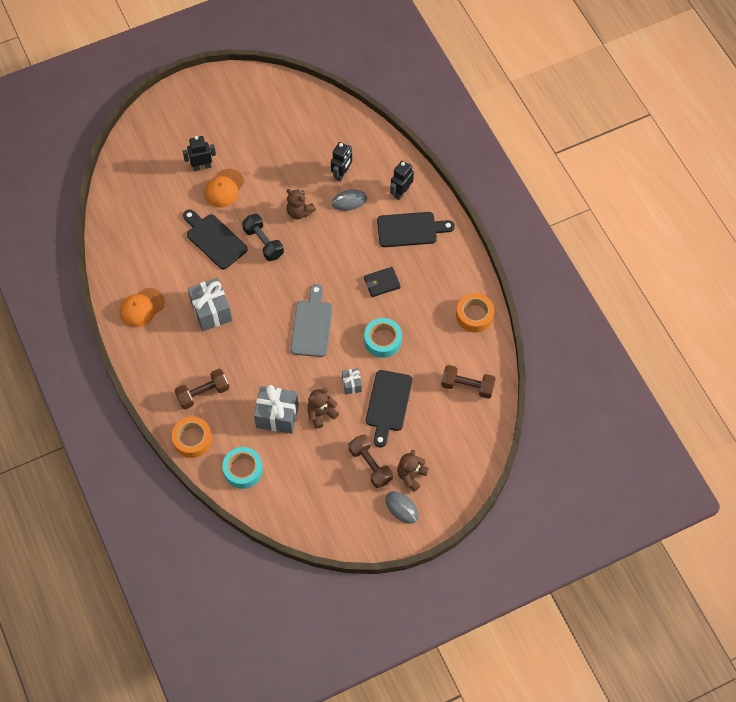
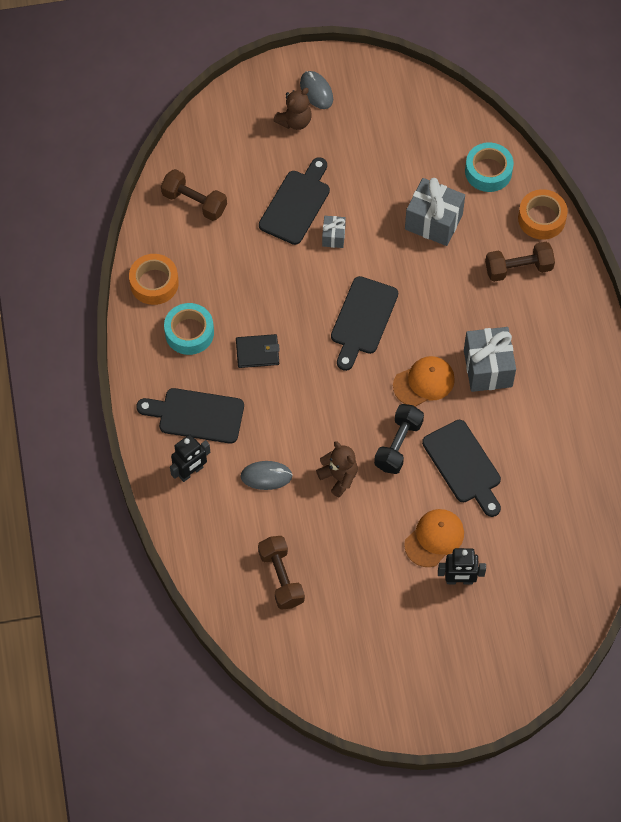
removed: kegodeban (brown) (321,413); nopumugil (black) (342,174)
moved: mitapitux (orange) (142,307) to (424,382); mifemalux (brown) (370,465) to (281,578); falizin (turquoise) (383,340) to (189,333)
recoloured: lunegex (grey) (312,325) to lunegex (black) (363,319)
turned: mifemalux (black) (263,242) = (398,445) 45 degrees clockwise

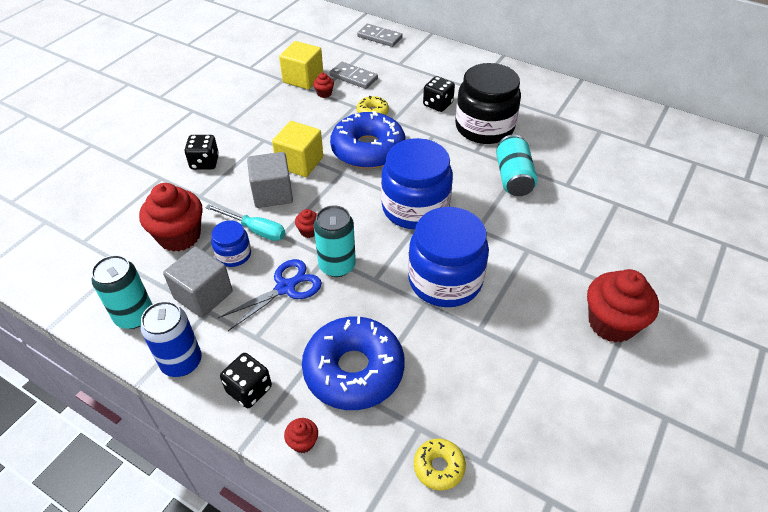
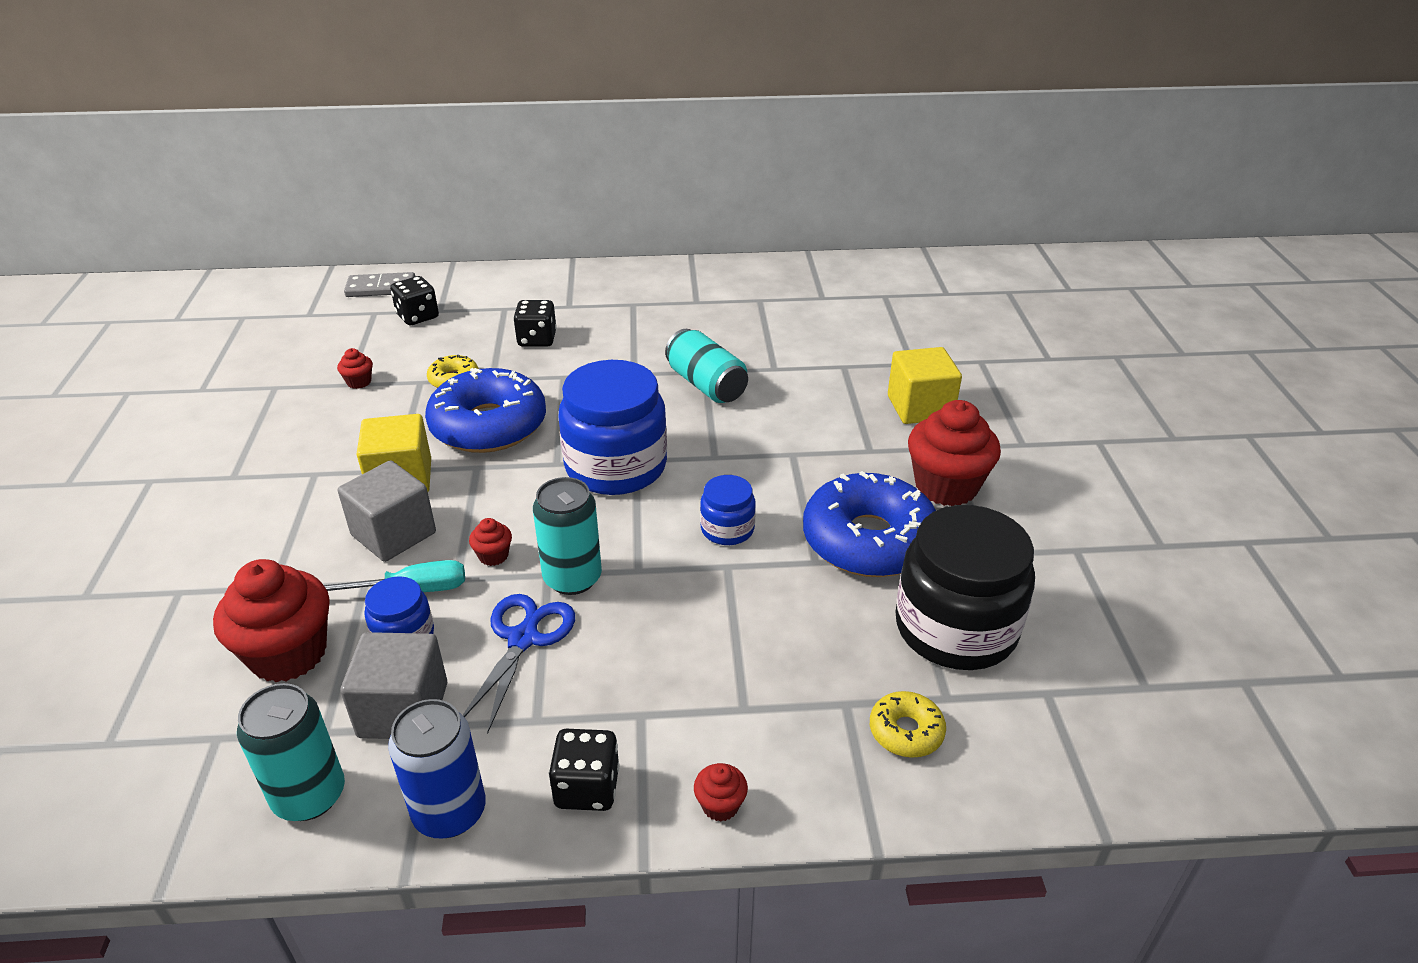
removed: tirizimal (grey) (353,77)
moved: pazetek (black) (204,162) to (417,316); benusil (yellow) (303,78) to (920,407); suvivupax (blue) (354,370) to (868,540); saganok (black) (484,127) to (955,628)
resized: saganok (blue) (445,280) = (727,529) x0.49

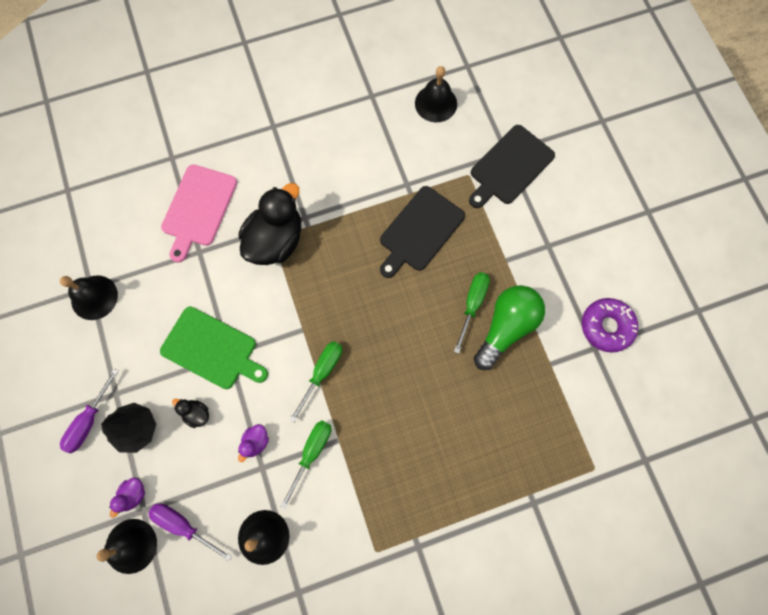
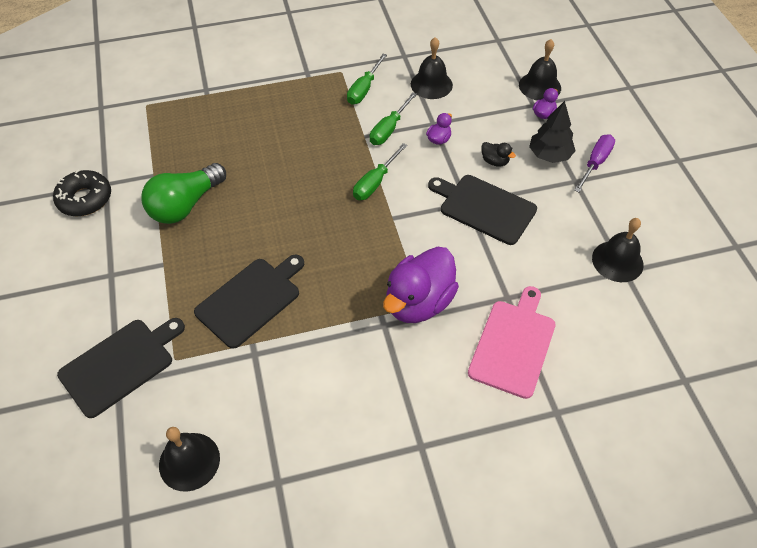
removed: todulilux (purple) (184,525)
moved: todulilux (green) (472,305) to (364,89)
recoloured: lunegex (green) (212,349) to lunegex (black) (484,208); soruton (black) (276,240) to soruton (purple) (418,302); suvivupax (purple) (606,326) to suvivupax (black) (85,199)

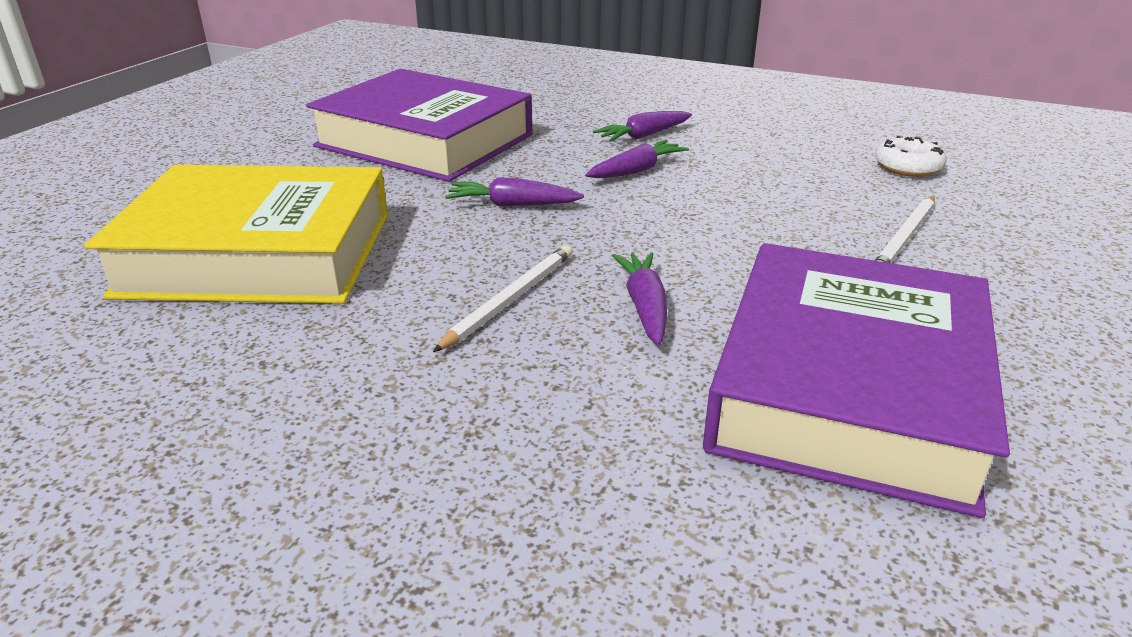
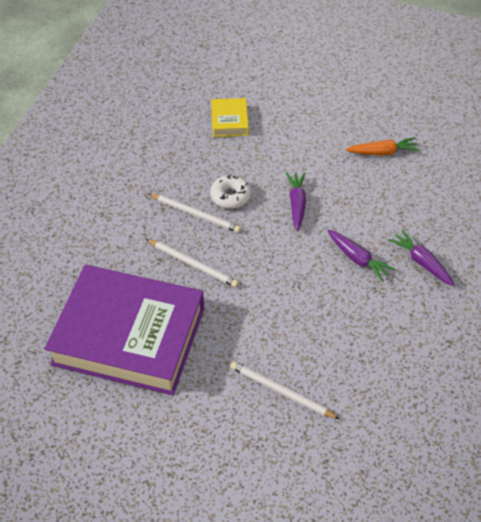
moved: suvivupax (white) (907,167) to (230,196)
replaced: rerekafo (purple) (425,140) to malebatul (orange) (383,152); malebatul (purple) (645,307) to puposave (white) (192,264)
resized: rerekafo (yellow) (258,253) = (229,121) x0.42

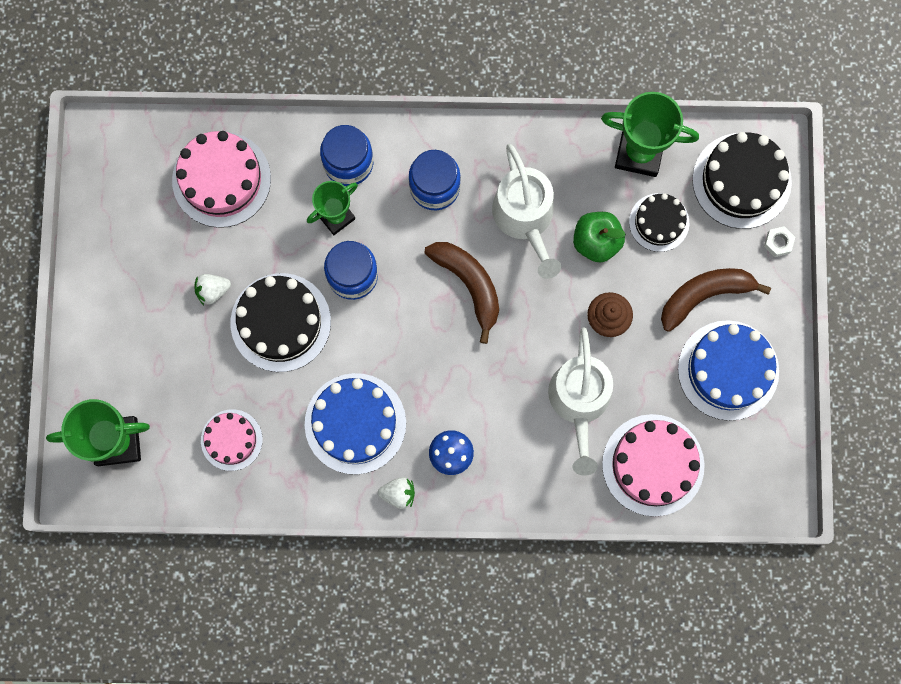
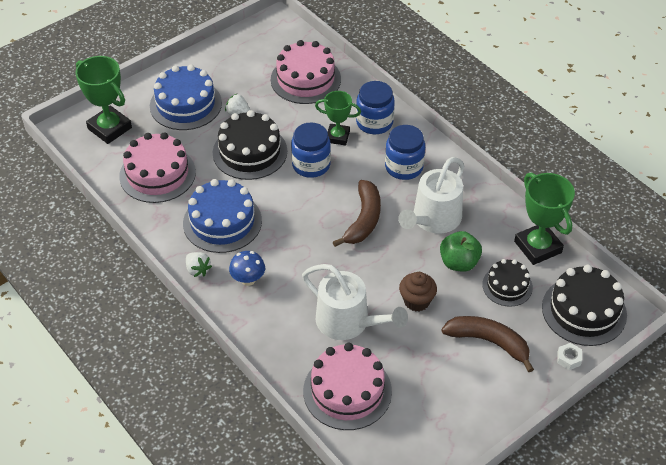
moved: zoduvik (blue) (728,370) to (185,104)
turned: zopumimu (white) (579,402) = (348,322) 105 degrees counterclockwise
resized: zoduvik (pink) (231,440) = (157,174) x1.65

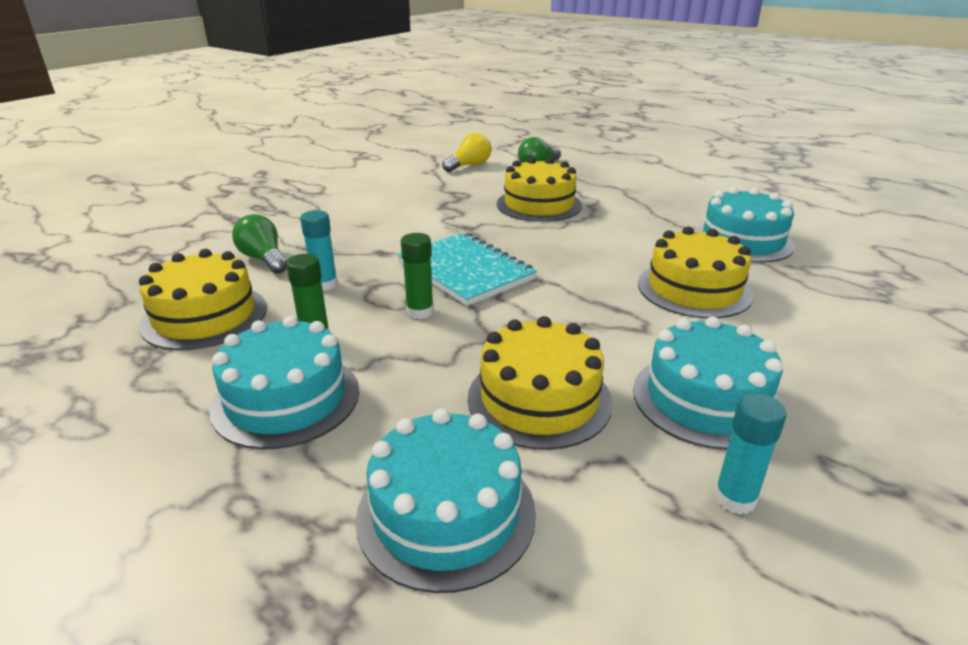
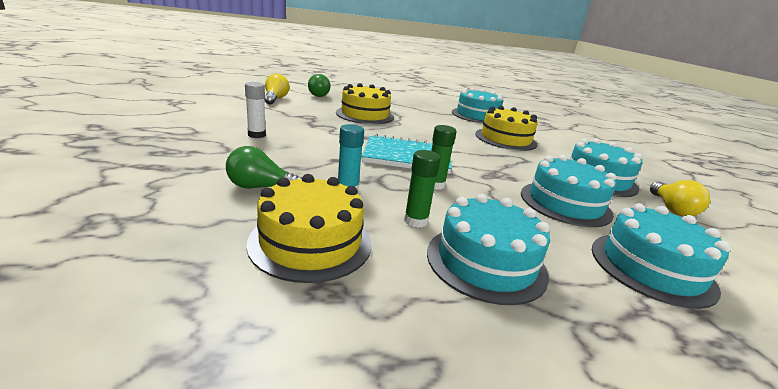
added: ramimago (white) (256,135)
replaced: ramimago (turquoise) (734,498) to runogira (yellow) (672,209)
recoloured: zoduvik (yellow) (539,399) to zoduvik (turquoise) (565,203)

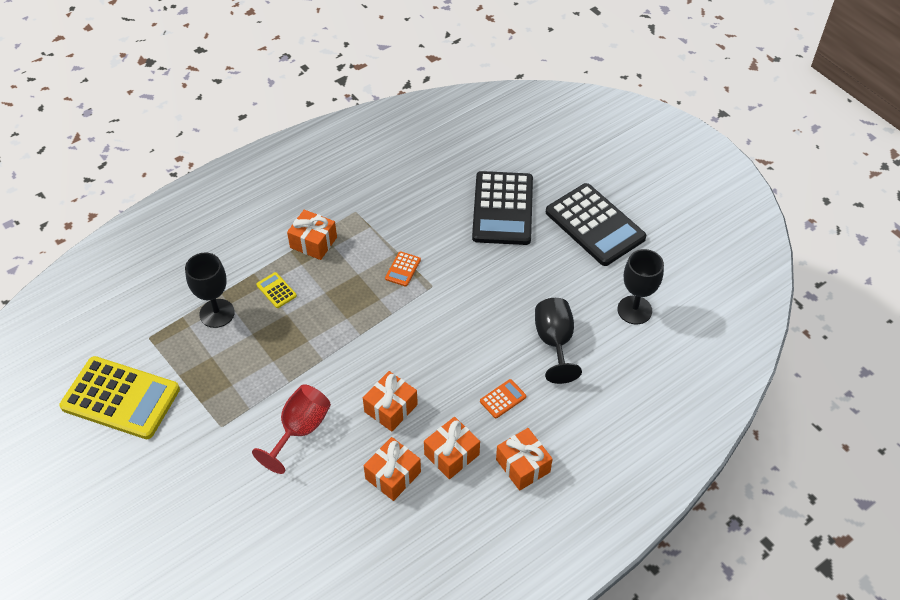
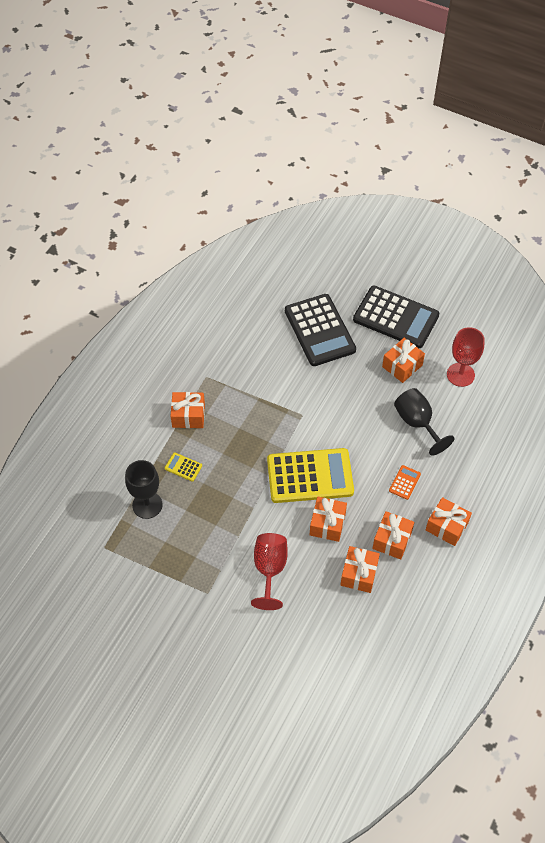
removed: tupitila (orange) (403,269)
added: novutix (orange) (402,366)
moved: tupitila (yellow) (120,398) to (310,476)
recoloured: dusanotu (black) (634,310) to dusanotu (red) (460,375)

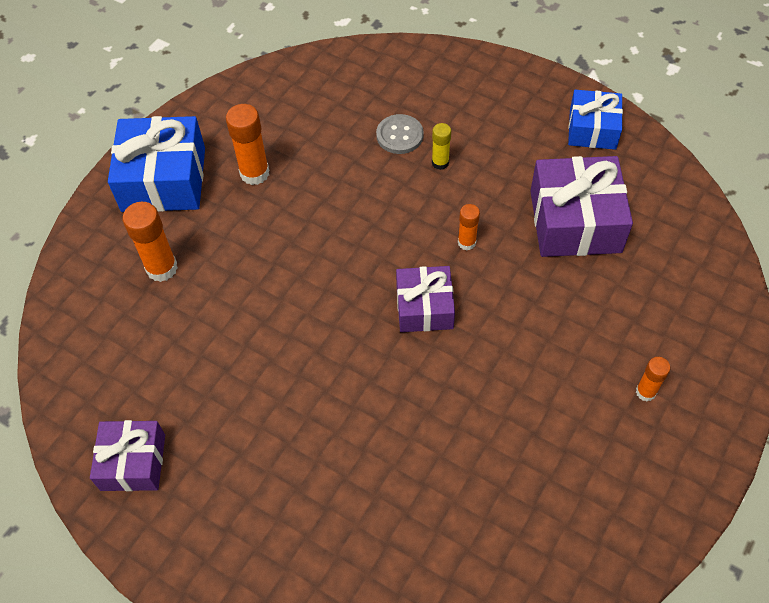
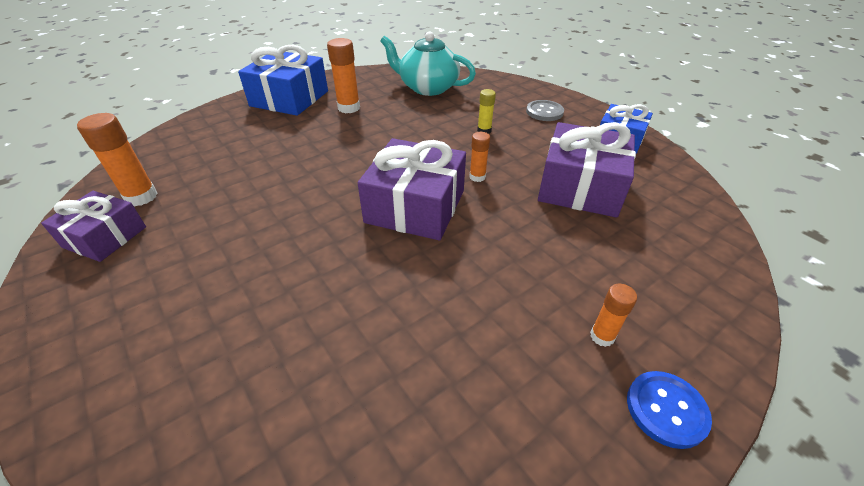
added: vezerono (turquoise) (428,88); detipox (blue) (666,409)
moved: ramimago (orange) (162,268) to (141,197); detipox (grey) (399,135) to (544,112)
resized: novutix (purple) (424,307) = (415,206) x1.60

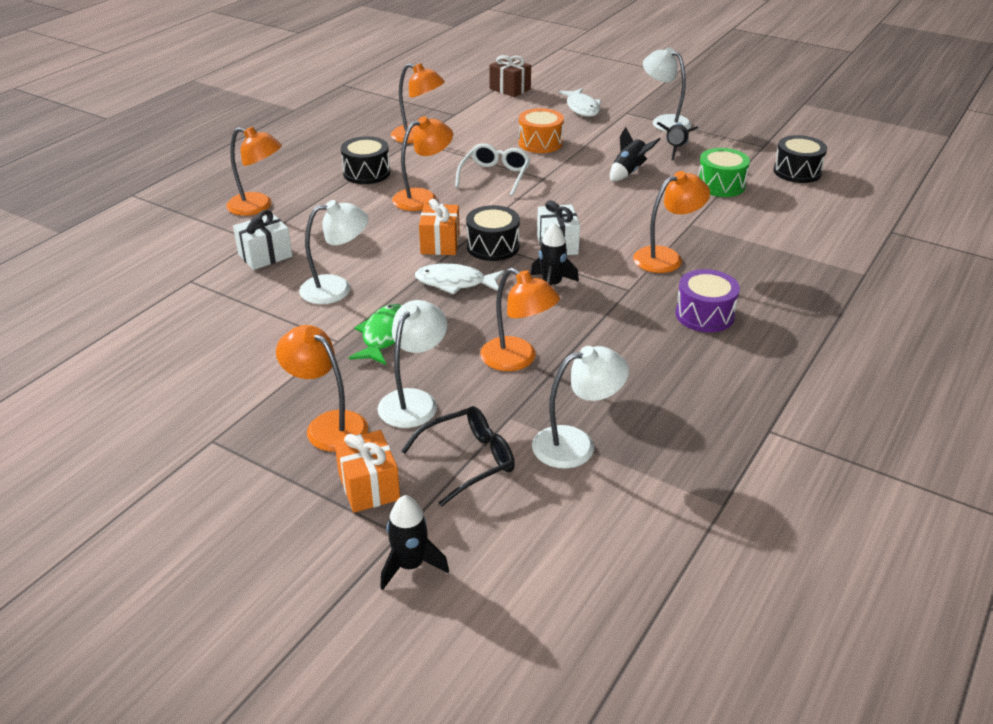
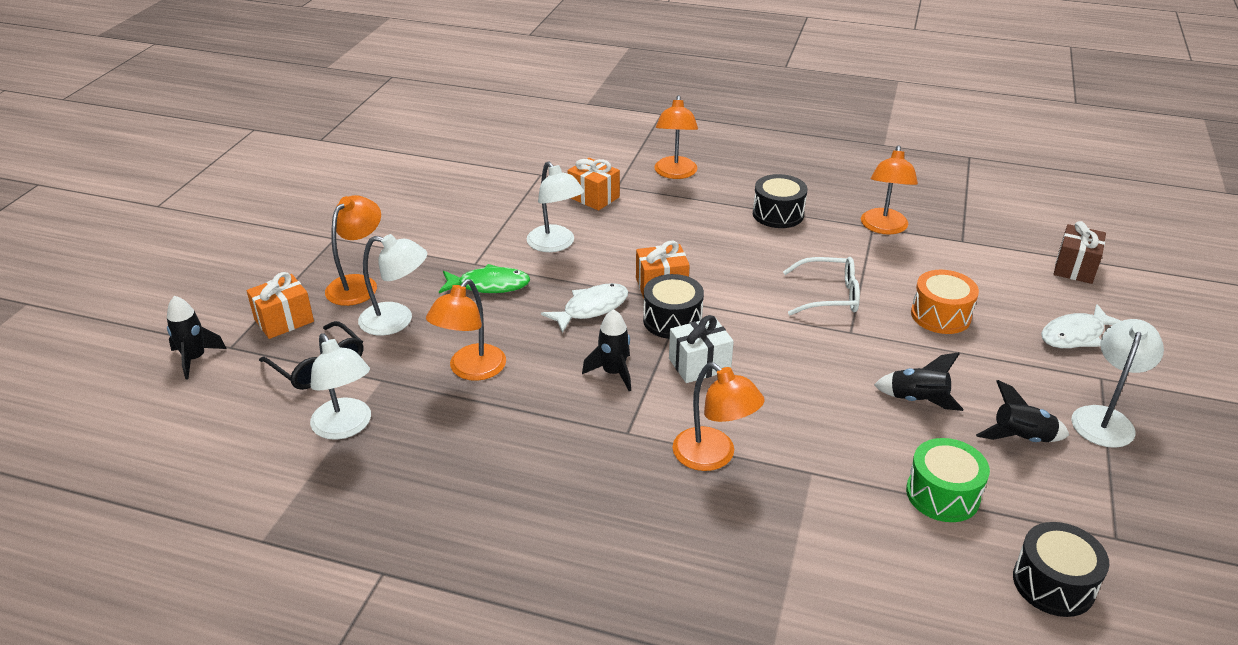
removed: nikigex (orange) (423,198); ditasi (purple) (704,315)
recoloured: novutix (white) (265,255) to novutix (orange) (593,197)
turned: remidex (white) (455,283) = (591,308) 60 degrees clockwise

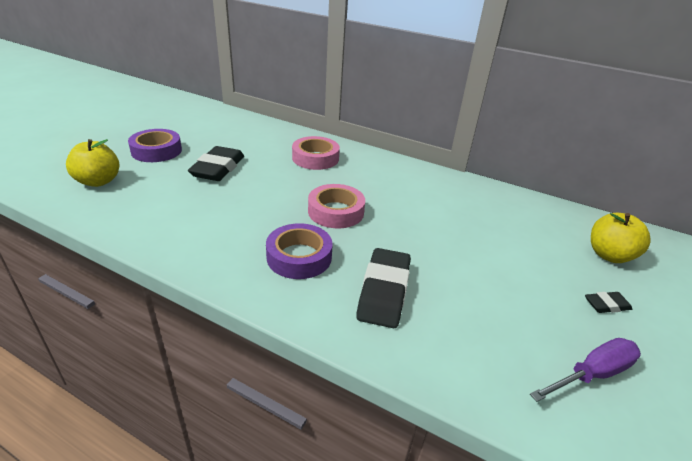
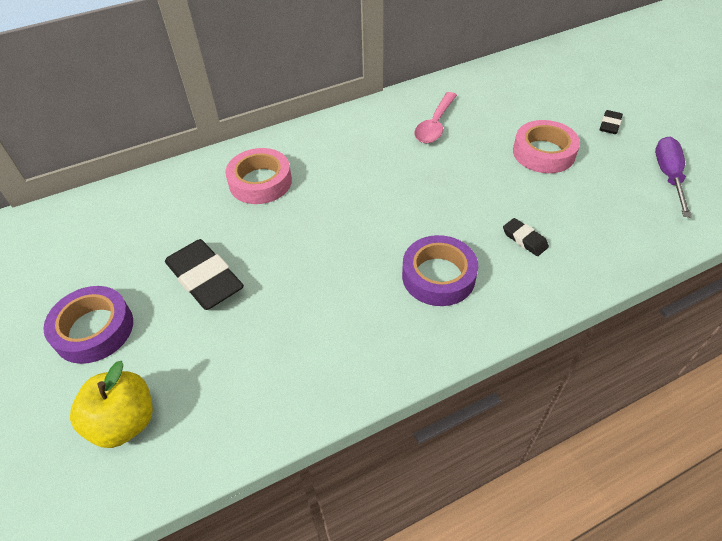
removed: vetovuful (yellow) (609,255)
added: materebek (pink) (435,125)
moved: falizin (pink) (336,212) to (543,153)
resized: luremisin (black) (384,291) = (524,239) x0.49

